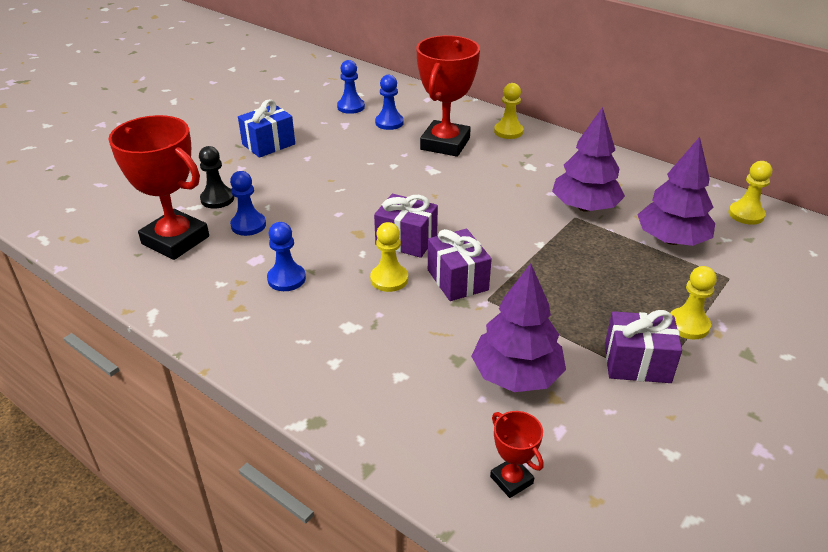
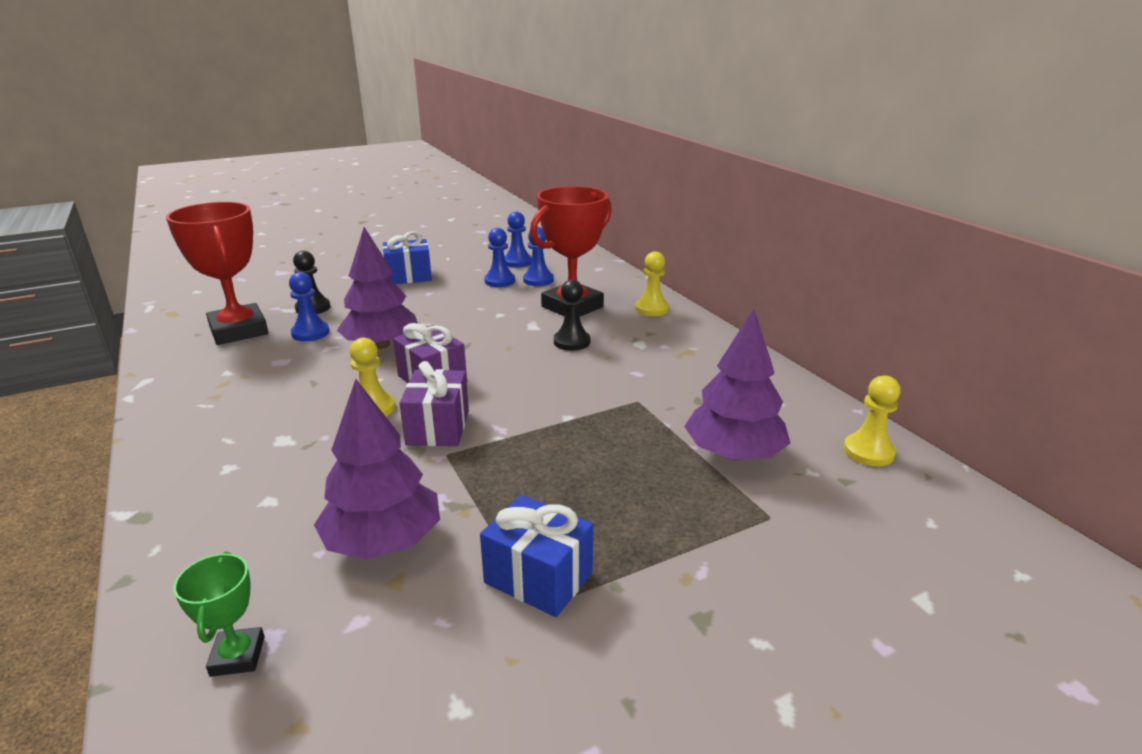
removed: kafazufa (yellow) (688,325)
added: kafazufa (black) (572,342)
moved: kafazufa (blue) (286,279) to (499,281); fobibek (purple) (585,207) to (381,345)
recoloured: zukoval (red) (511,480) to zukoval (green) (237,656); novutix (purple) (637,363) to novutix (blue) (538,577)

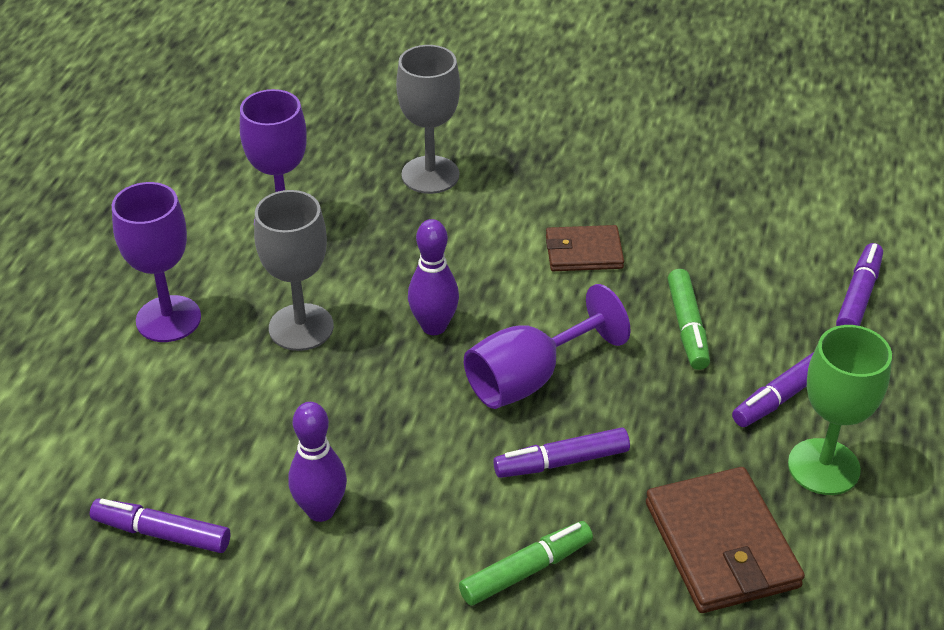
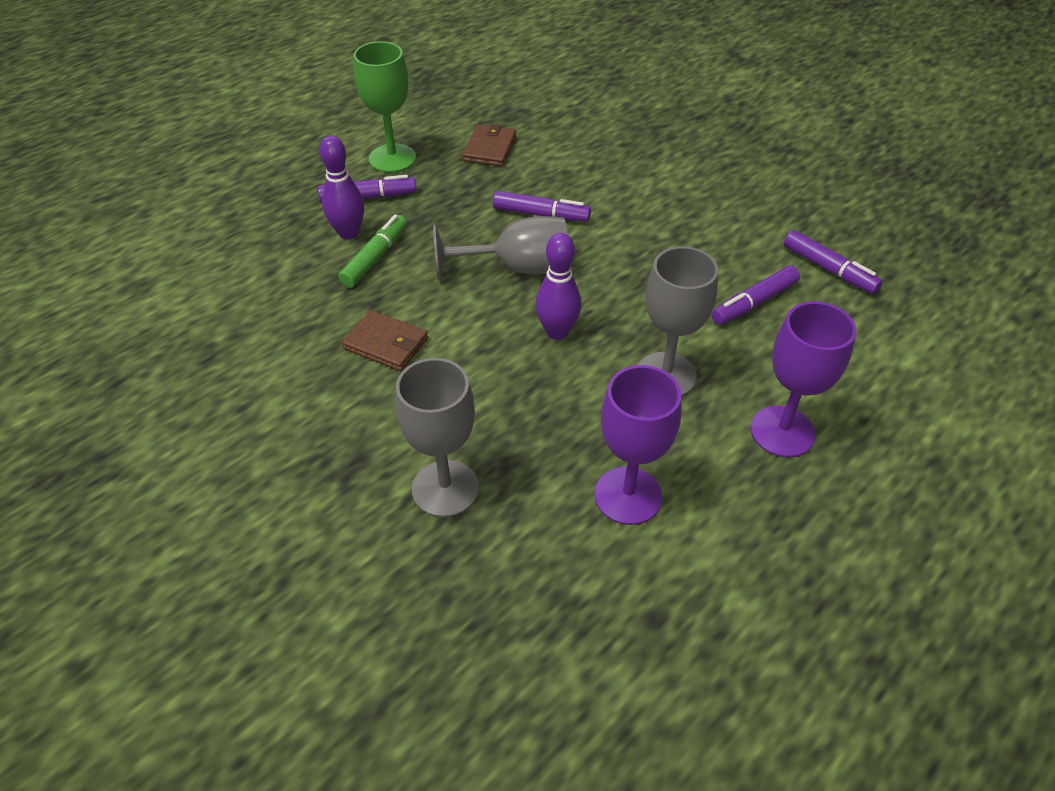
removed: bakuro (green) (526,570)
moved: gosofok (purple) (321,510) to (348,233); bakuro (purple) (858,296) to (753,303)
recoloured: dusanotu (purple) (529,378) to dusanotu (grey) (518,268)
resized: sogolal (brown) (721,545) = (489,148) x0.61

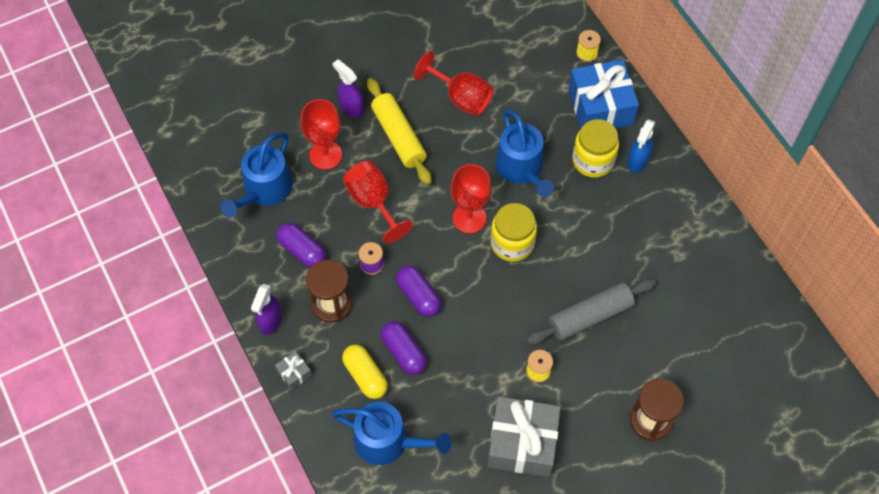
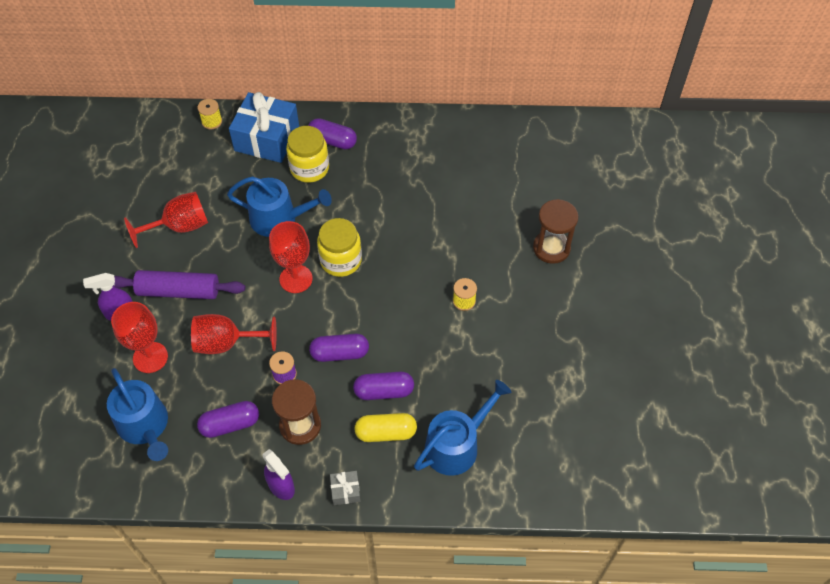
removed: novutix (grey) (522,443); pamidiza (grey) (590,316)
replaced: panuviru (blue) (637,161) to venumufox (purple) (332,141)
recoloured: pamidiza (yellow) (398,137) to pamidiza (purple) (178,291)

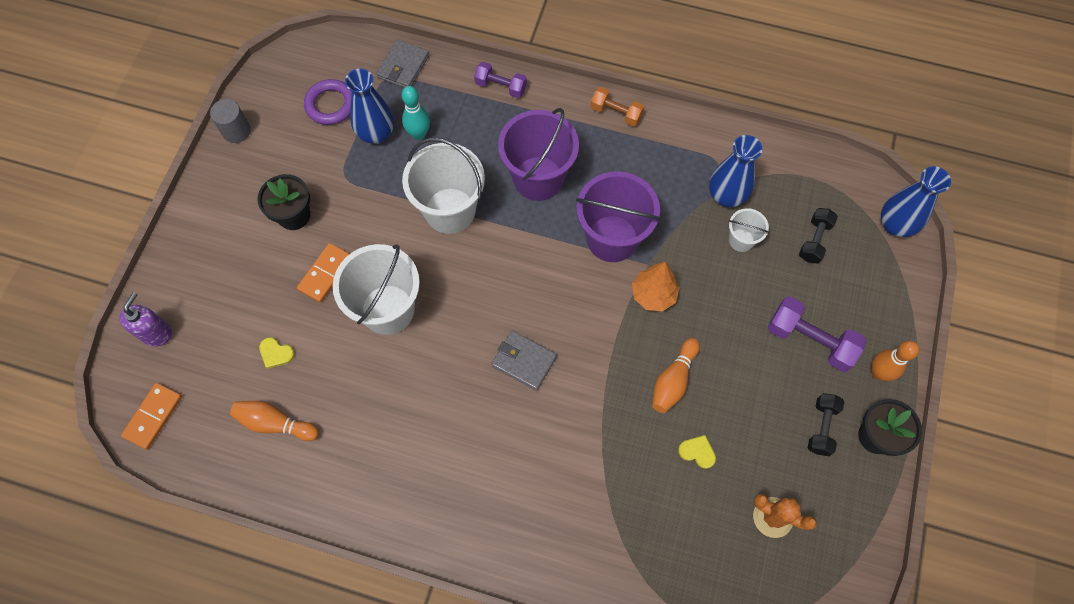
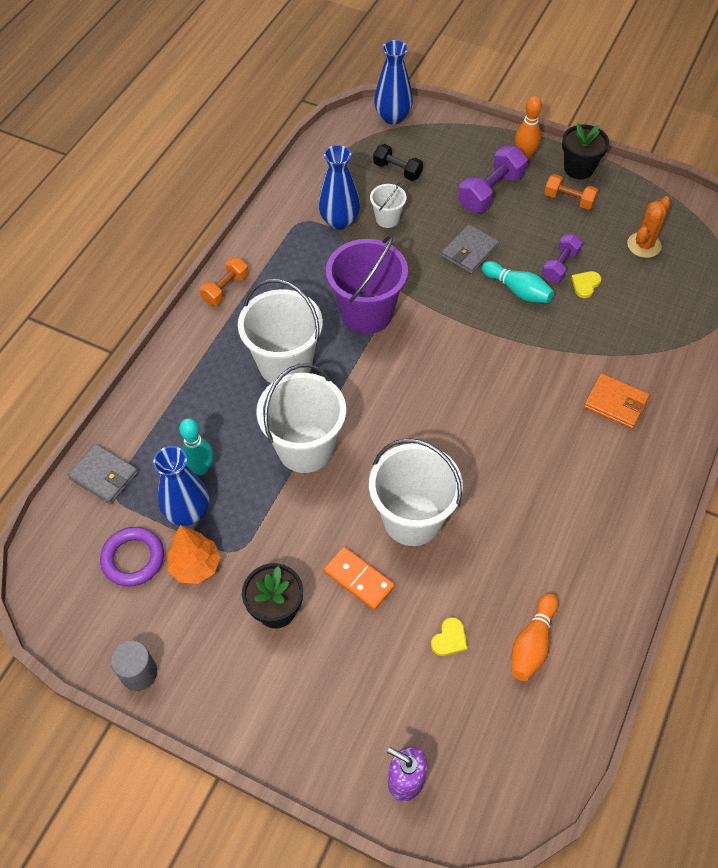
removed: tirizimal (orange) (153,416)
added: sogolal (orange) (615,403)
moved: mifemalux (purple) (501,86) to (560,266); sogolal (grey) (524,361) to (469,251); fobibek (orange) (653,295) to (195,566)
recoloured: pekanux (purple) (538,178) to pekanux (white) (285,364); gosofok (orange) (673,380) to gosofok (turquoise) (518,290); mifemalux (black) (821,427) to mifemalux (orange) (569,200)

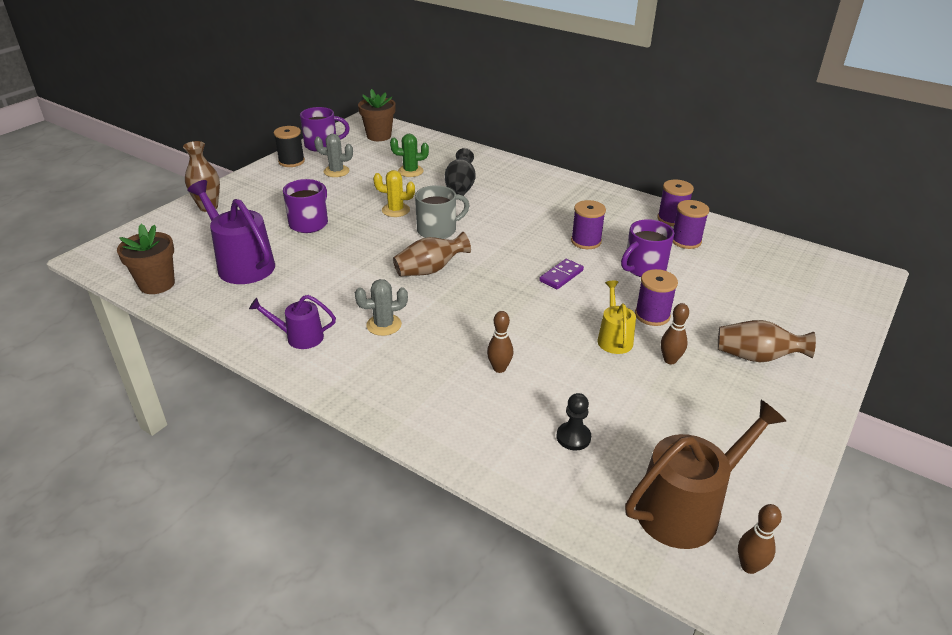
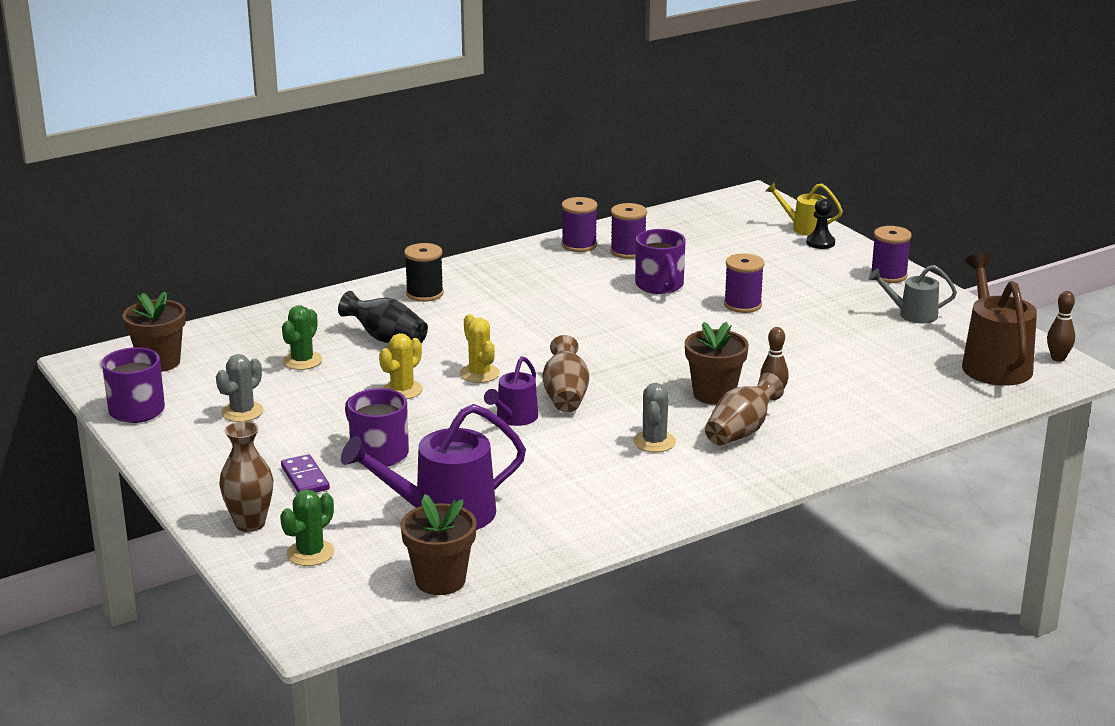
removed: gosofok (brown) (670,360)
added: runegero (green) (310,553); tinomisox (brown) (714,394); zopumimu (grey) (912,314)
moved: zopumimu (purple) (299,337) to (514,418); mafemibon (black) (291,161) to (424,294); tirizimal (purple) (561,276) to (305,478); kafazufa (black) (573,437) to (820,243); mafemibon (purple) (586,241) to (888,275); zopumimu (yellow) (614,338) to (804,228); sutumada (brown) (756,357) to (741,431)
replaced: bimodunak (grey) (438,230) to runegero (yellow) (479,374)

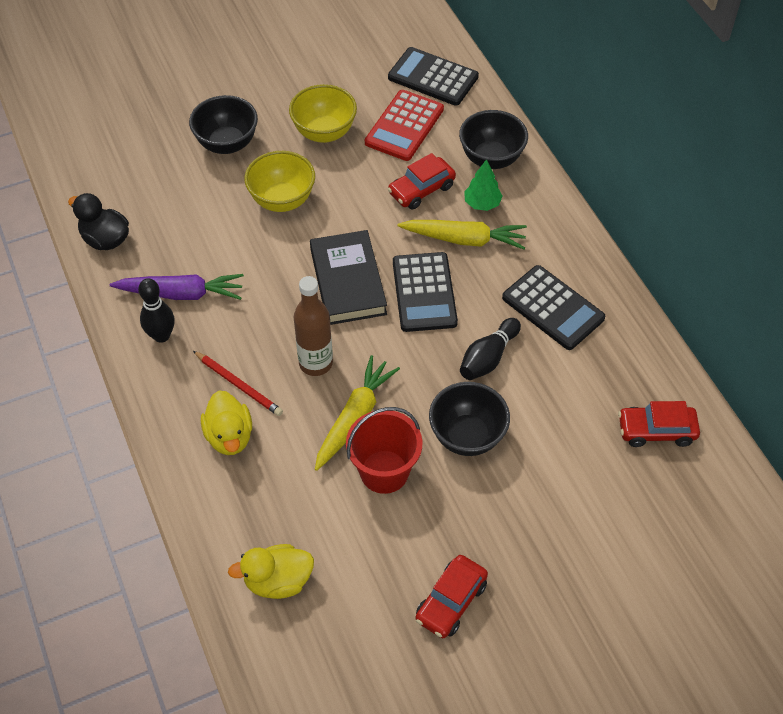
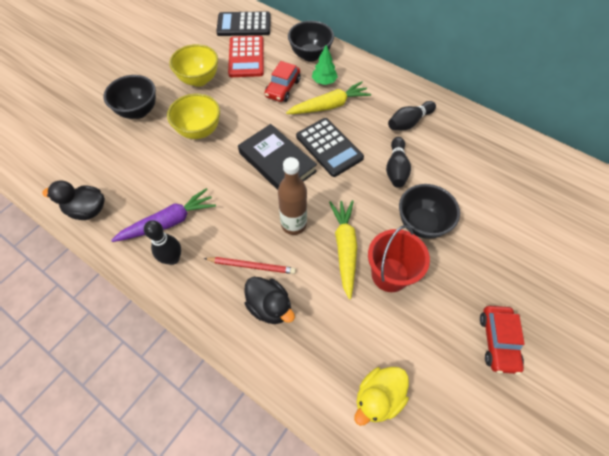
removed: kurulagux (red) (656,431)
replaced: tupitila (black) (553,308) to gosofok (black) (409,122)
recoloured: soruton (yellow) (229,436) to soruton (black) (270,306)

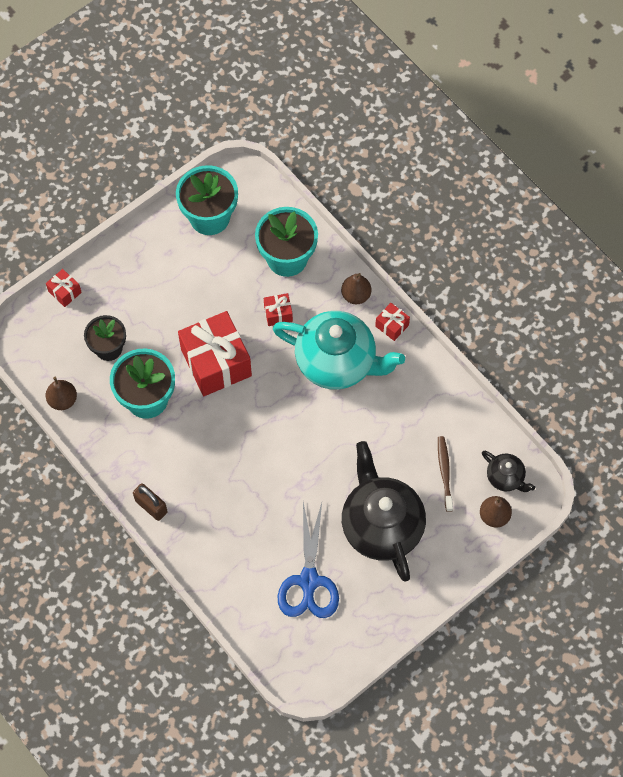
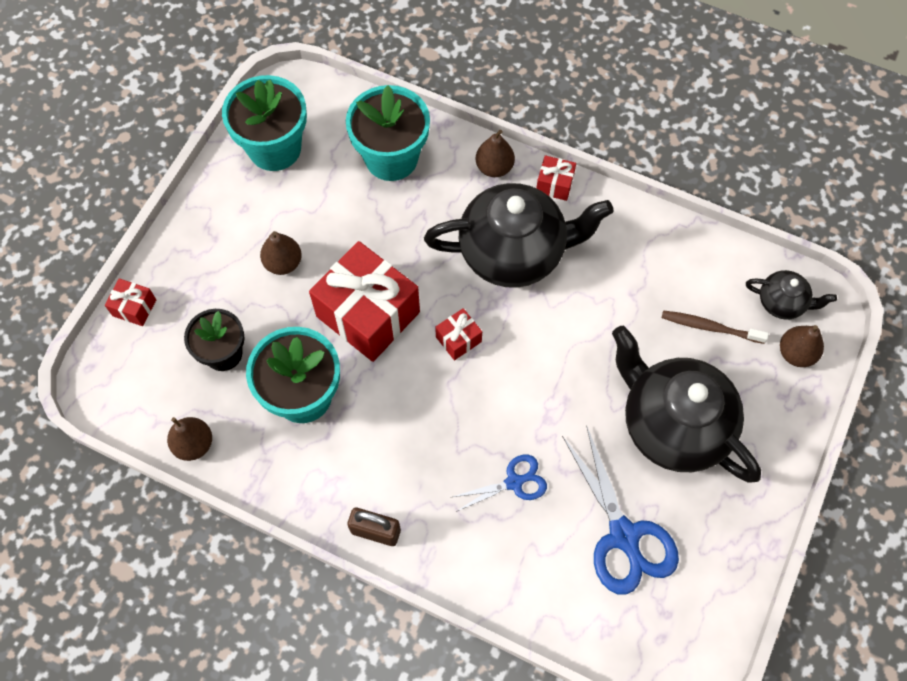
added: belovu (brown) (283,263); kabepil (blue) (514,482)
moved: novutix (red) (278,314) to (458,339)
recoloured: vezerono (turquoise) (337,362) to vezerono (black) (513,252)
turned: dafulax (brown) (444,472) = (710,327) 45 degrees counterclockwise

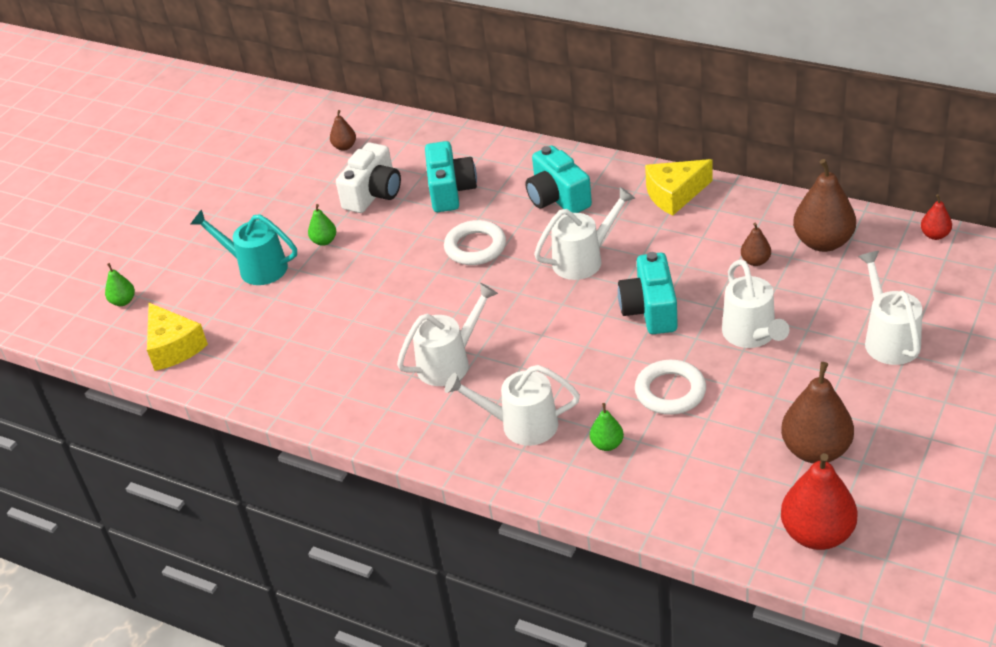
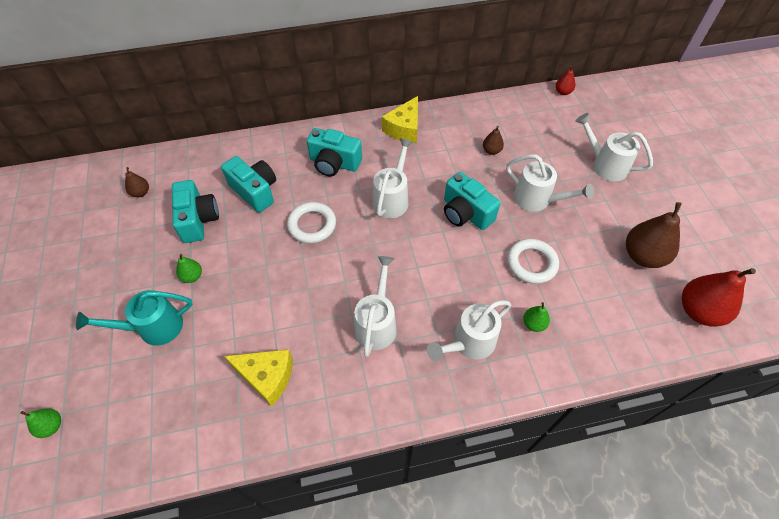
removed: belovu (brown) (823,242)
moved: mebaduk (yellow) (173,347) to (267,377)
recoloured: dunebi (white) (373,194) to dunebi (turquoise) (198,220)

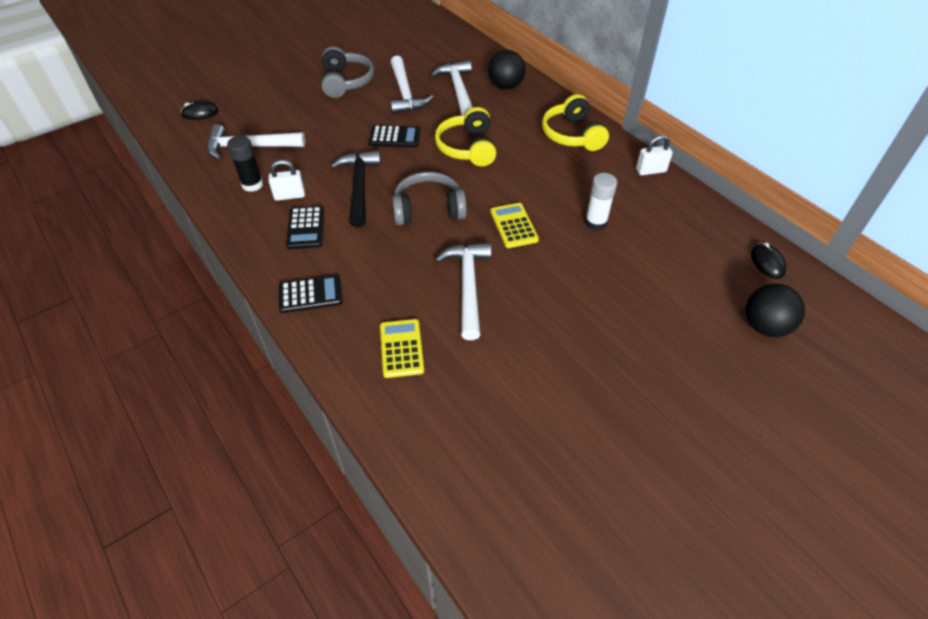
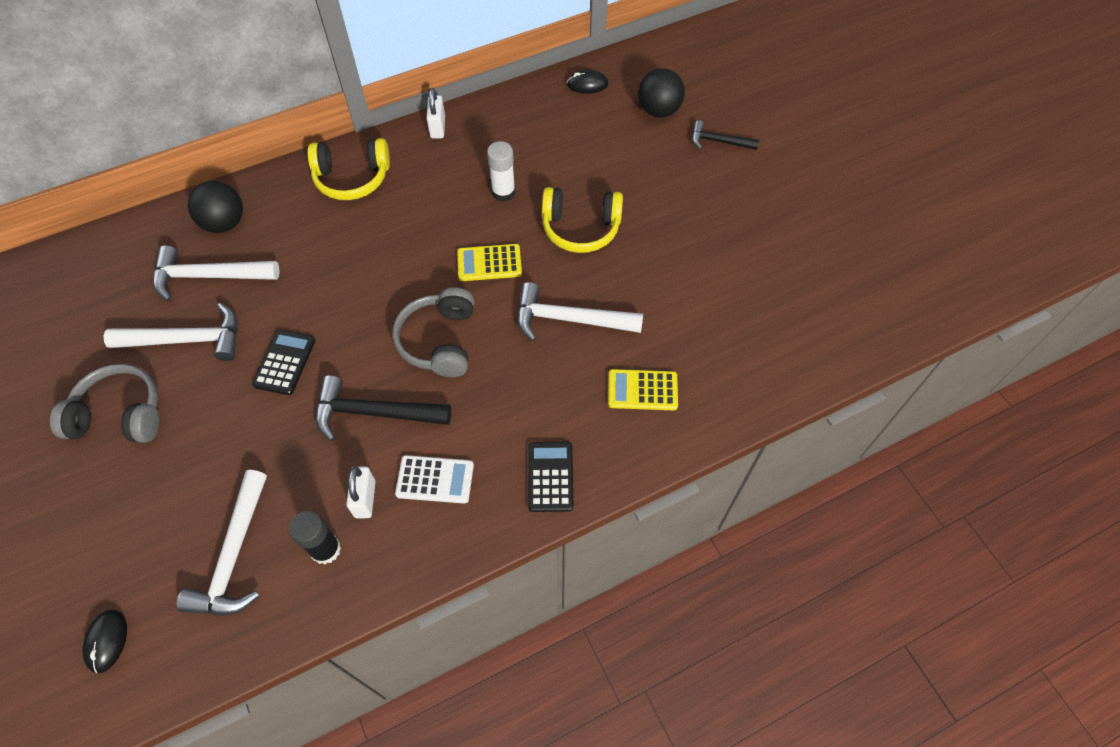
added: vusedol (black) (718,141)
moved: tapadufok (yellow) (467,148) to (580,228)
recoloured: tupitila (black) (305,228) to tupitila (white) (435,480)

